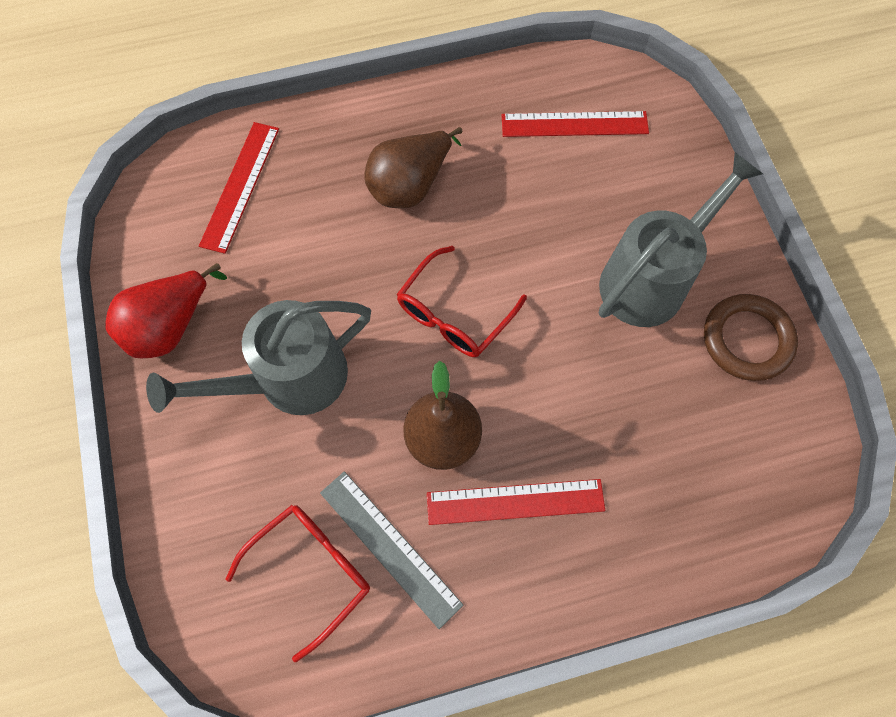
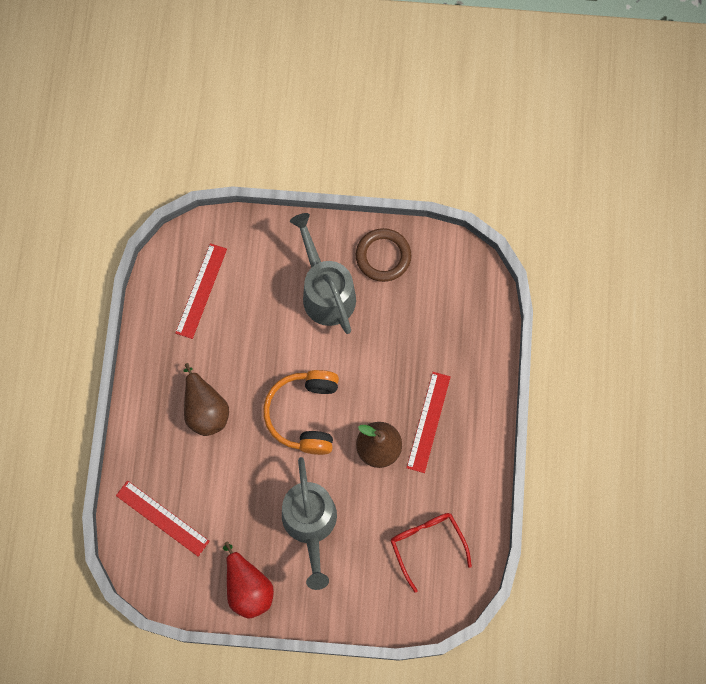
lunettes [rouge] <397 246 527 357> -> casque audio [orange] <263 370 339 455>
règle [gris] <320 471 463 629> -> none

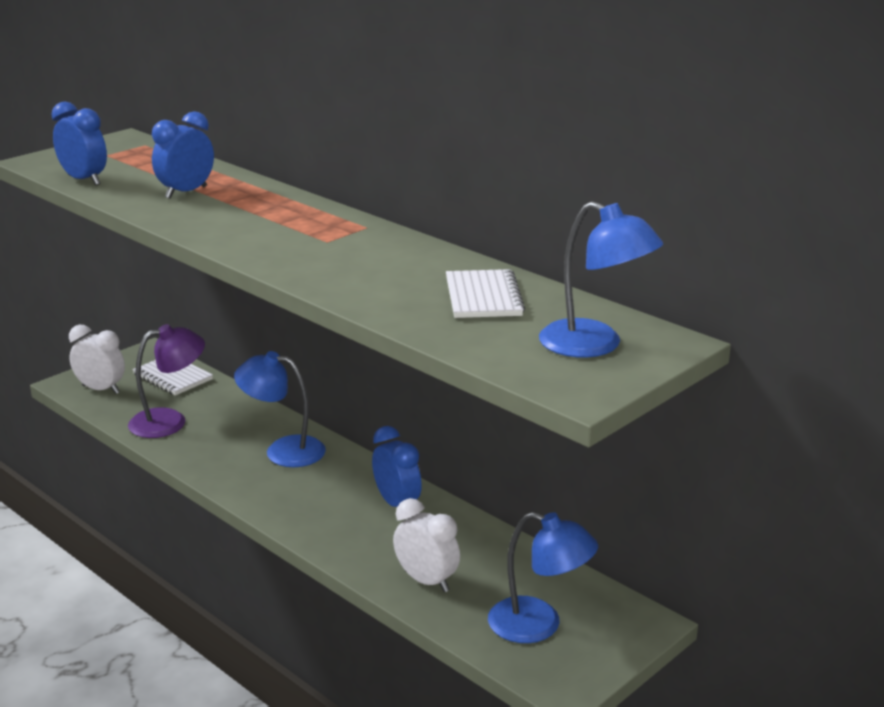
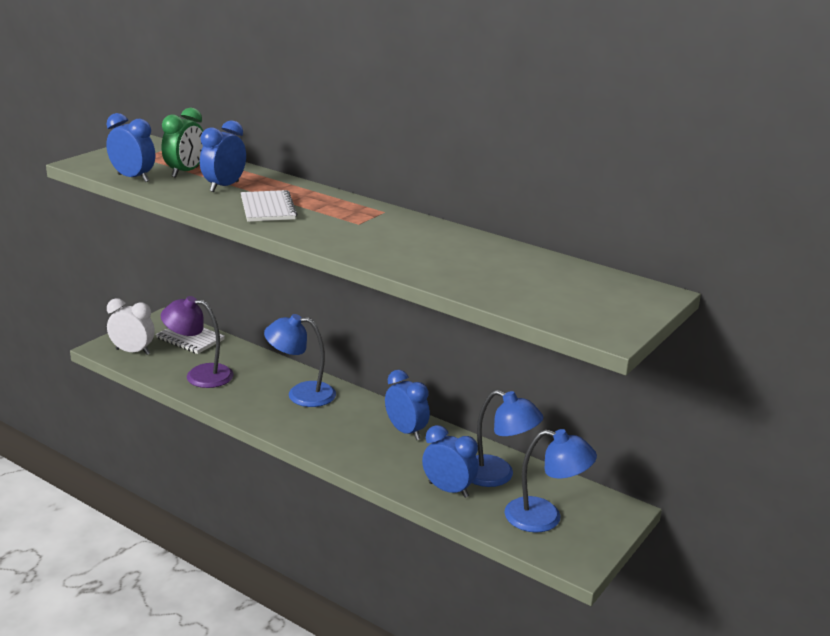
lampe [bleu] <539 201 663 358> -> lampe [bleu] <472 390 544 487>, shifted
carnet [blanc] <446 269 525 318> -> carnet [blanc] <241 190 297 222>, shifted
lampe [violet] <128 324 205 438> -> lampe [violet] <161 296 234 388>, 135 degrees counterclockwise
réveil [blanc] <393 498 460 592> -> réveil [bleu] <422 425 478 498>
none -> réveil [vert] <161 108 203 178>

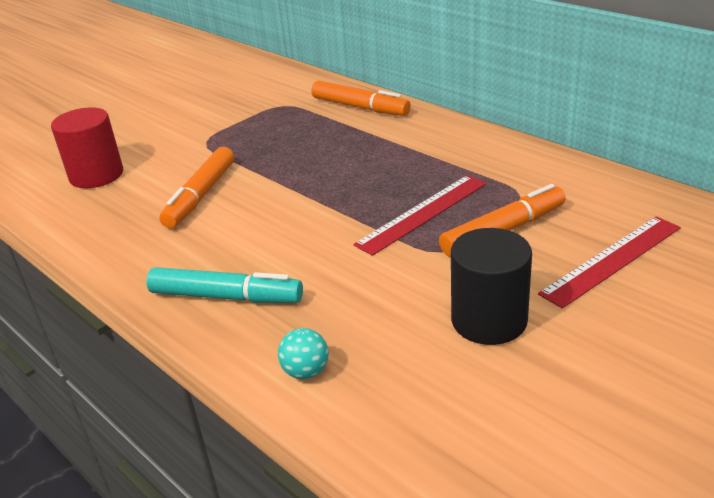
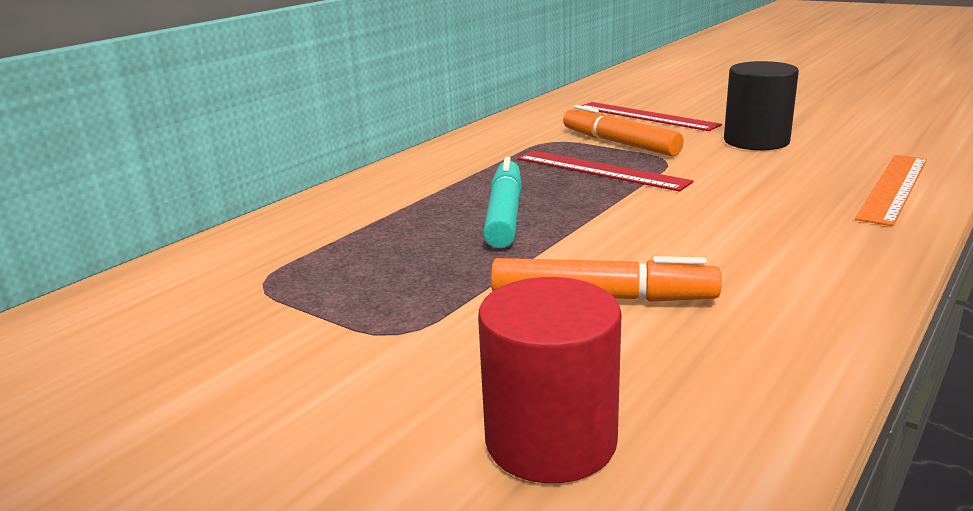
feutre [orange] <311 80 411 116> -> none
feutre [turquoise] <146 267 303 303> -> feutre [turquoise] <483 157 522 248>, shifted
balle [turquoise] <278 328 329 379> -> règle [orange] <855 155 927 226>

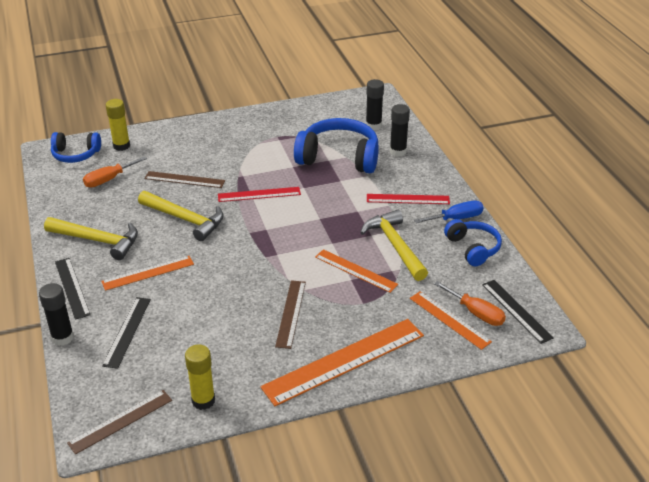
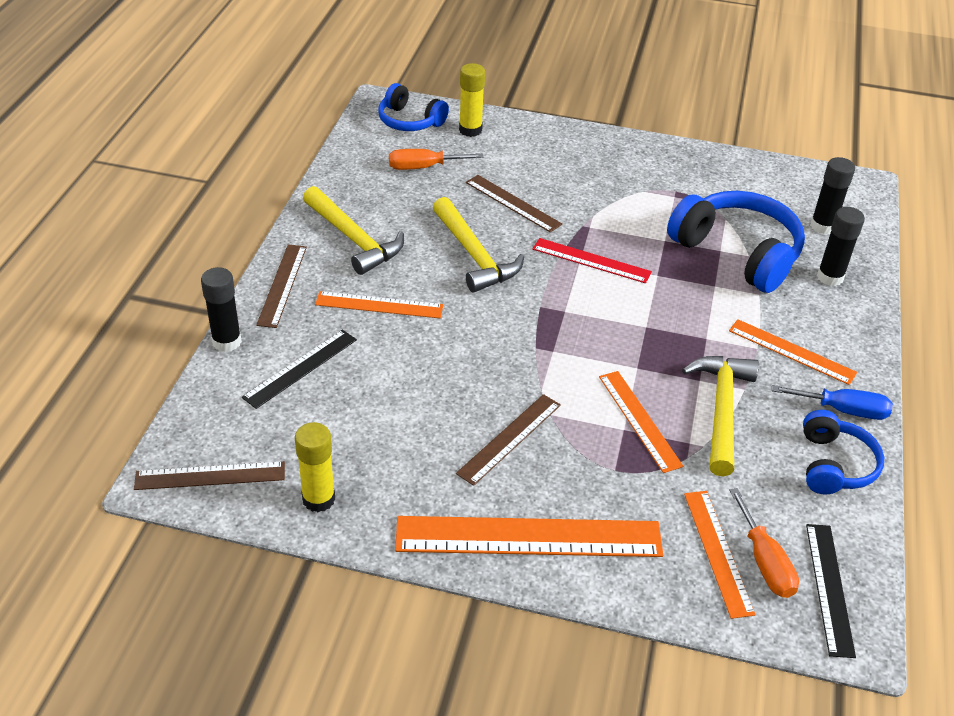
règle [rouge] <367 194 450 204> -> règle [orange] <729 319 857 385>
règle [noir] <55 258 91 320> -> règle [marron] <256 244 307 328>

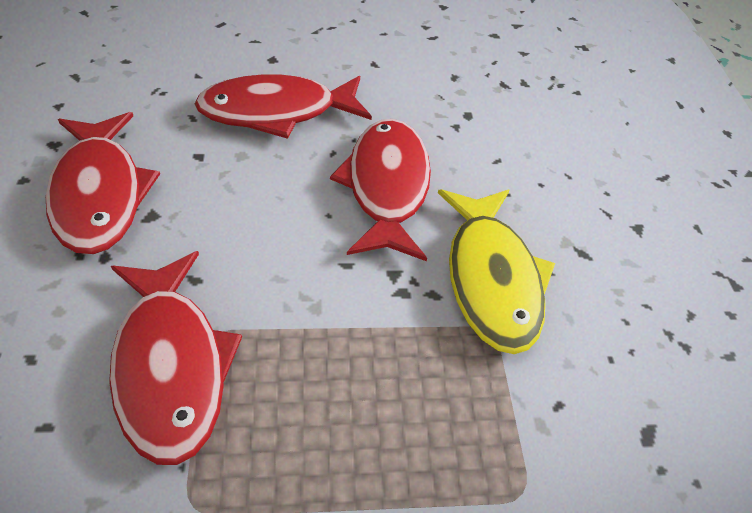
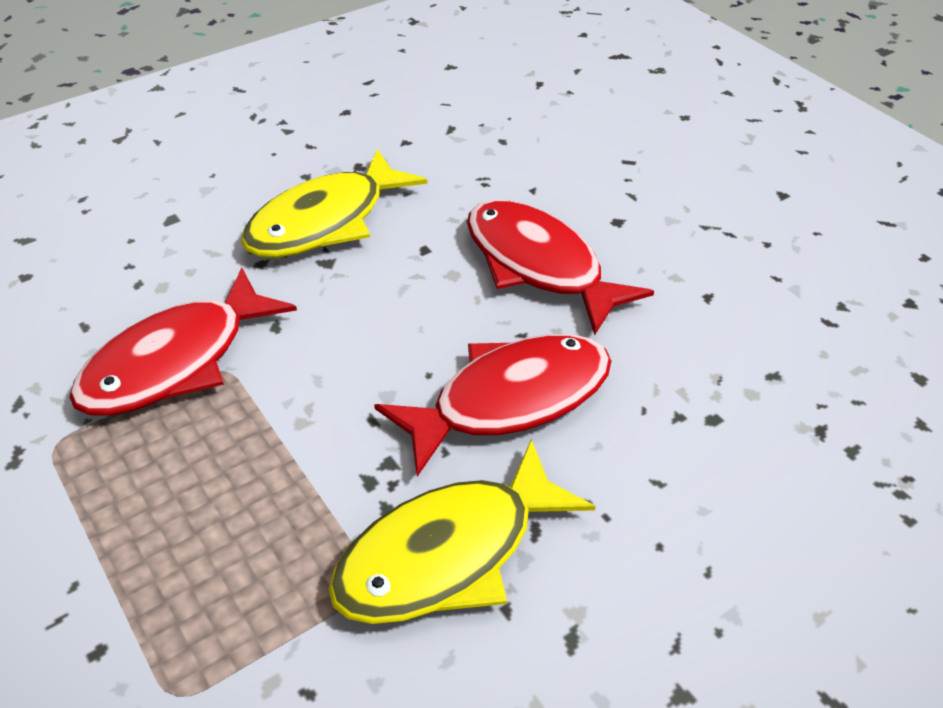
poisson [rouge] <46 112 160 254> -> poisson [jaune] <241 149 427 258>

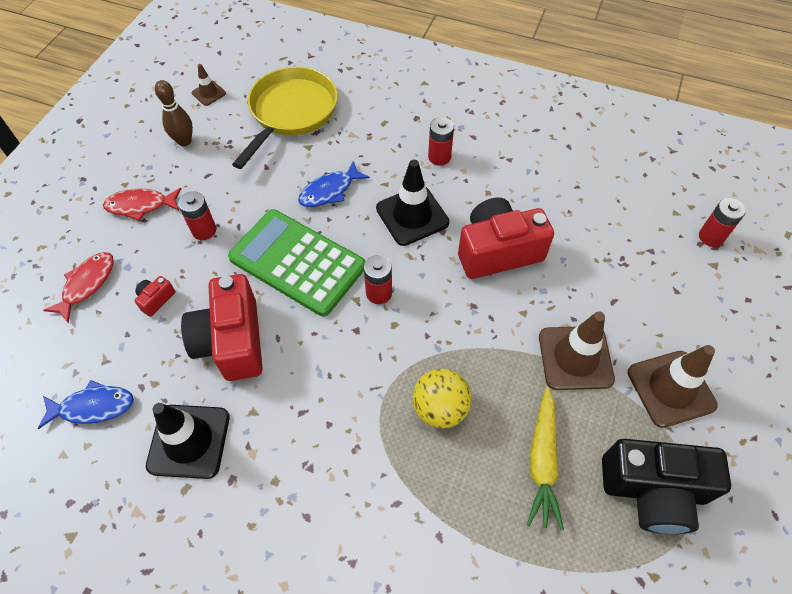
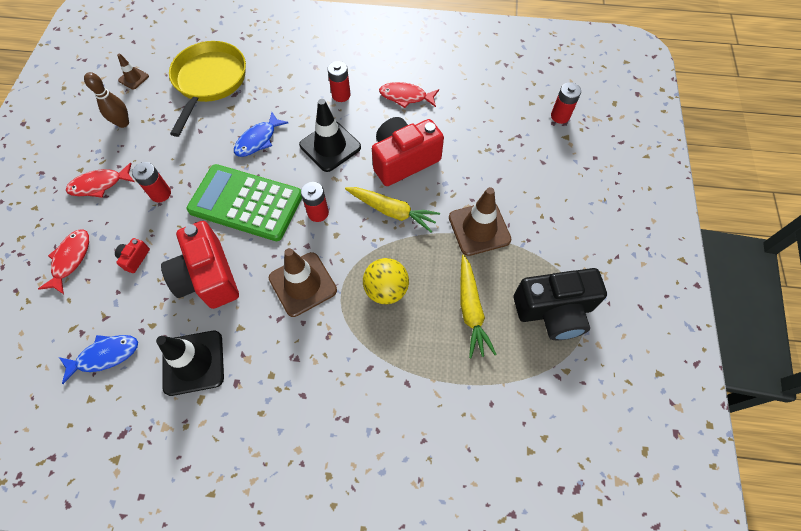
cône de chantier [marron] <628 345 718 428> -> cône de chantier [marron] <269 248 337 317>, shifted
none -> poisson [rouge] <379 82 439 108>
none -> carotte [jaune] <345 187 440 232>

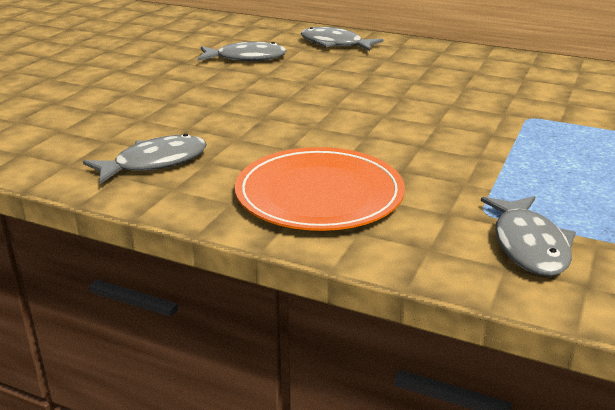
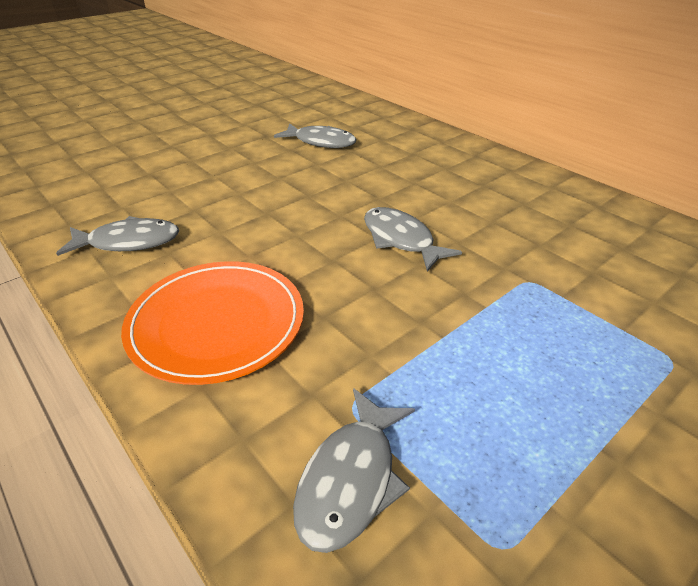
poisson [gris] <300 27 384 51> -> poisson [gris] <364 207 462 272>, shifted

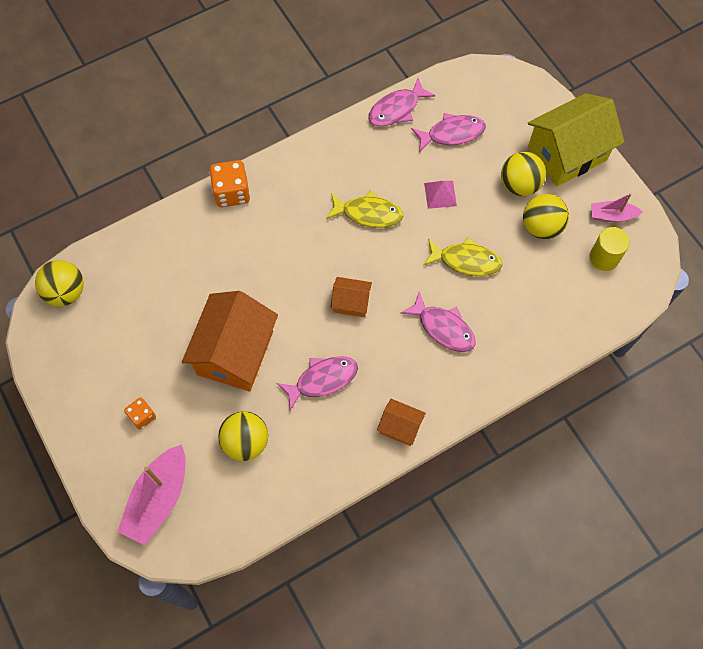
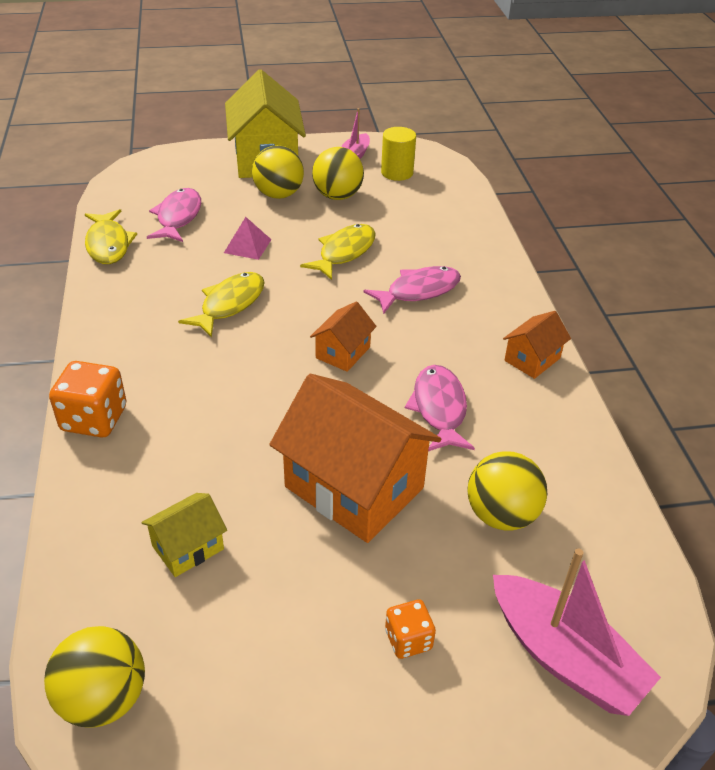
poisson [rose] <368 78 436 126> -> poisson [jaune] <85 209 137 264>
none -> maison [jaune] <141 493 227 577>

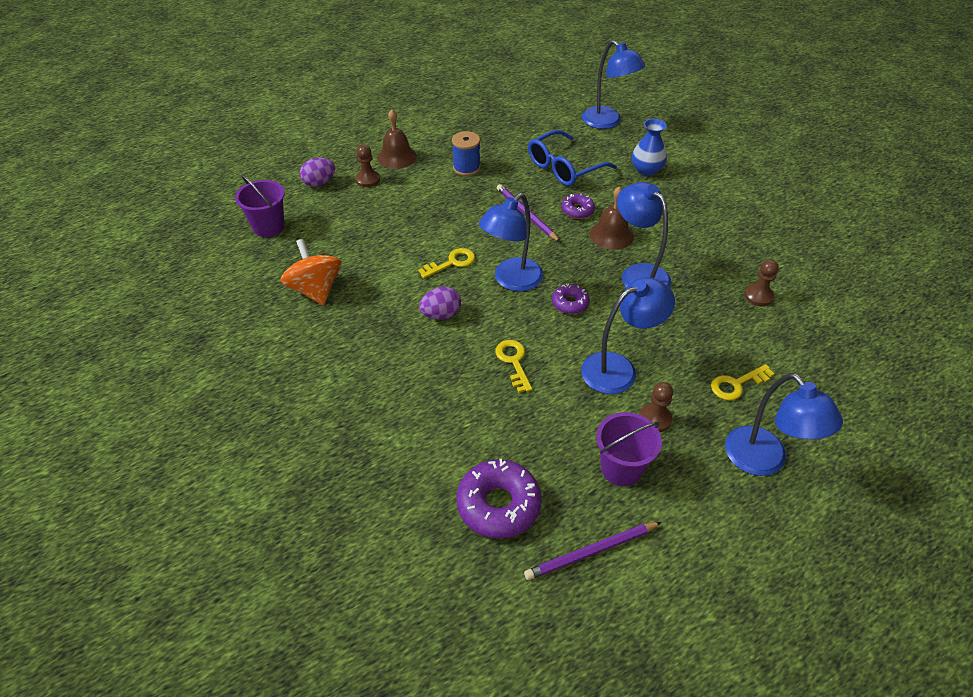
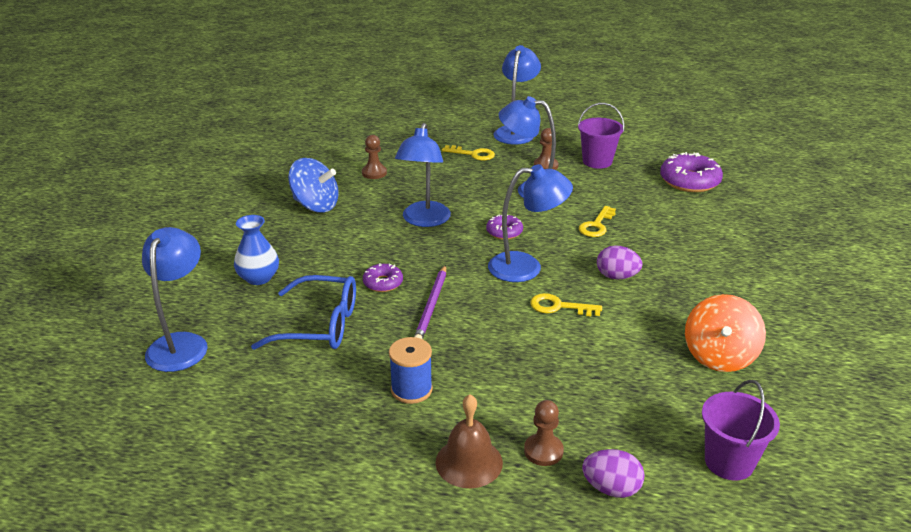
cloche [marron] <590 186 634 250> -> none
crayon [violet] <524 522 662 580> -> none
none -> toupie [bleu] <288 158 339 213>

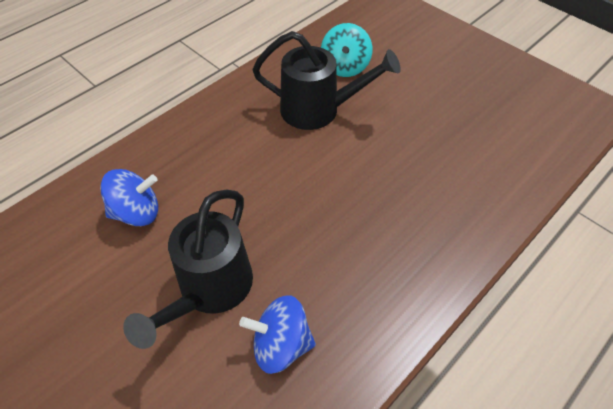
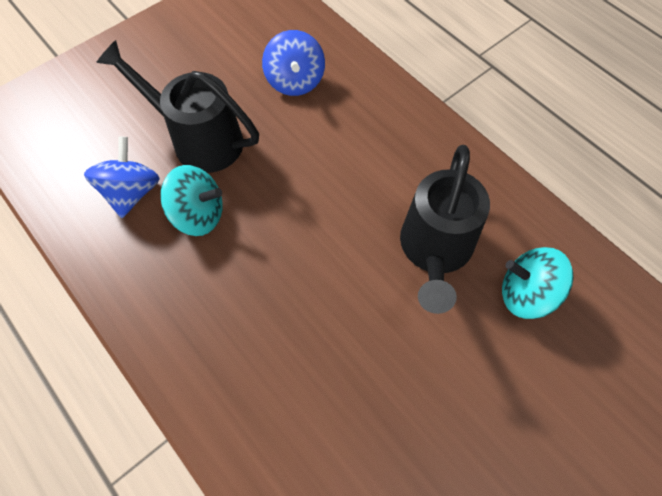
none -> toupie [turquoise] <160 165 223 236>

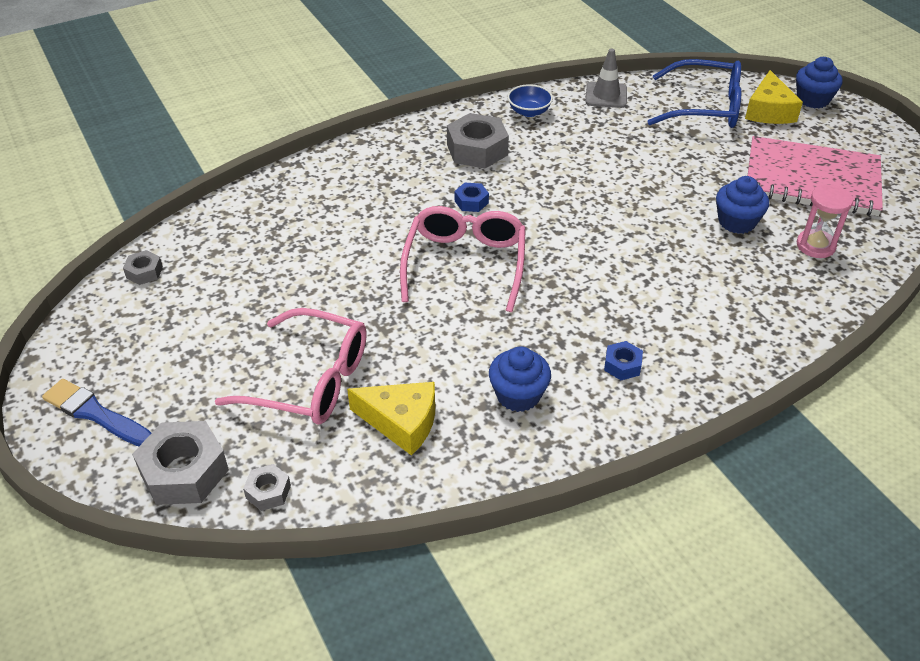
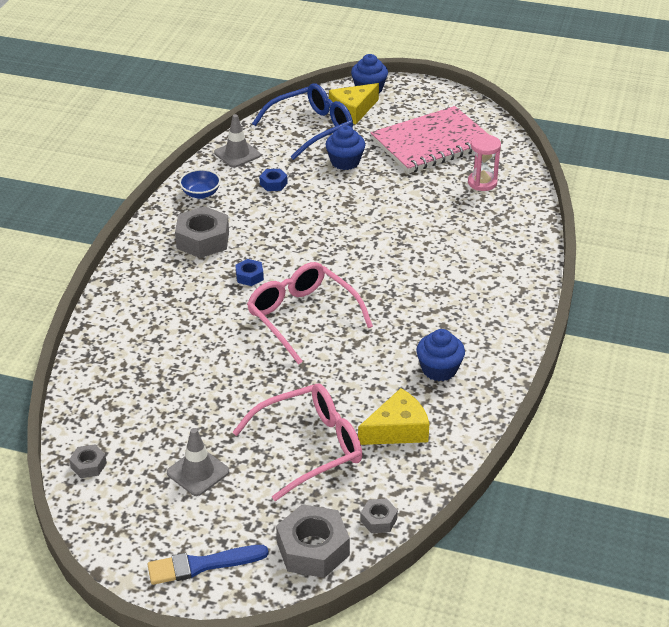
fromage [jaune] <745 70 803 124> -> fromage [jaune] <329 83 379 124>, 90 degrees clockwise
muffin [bleu] <716 176 769 234> -> muffin [bleu] <325 125 365 170>, shifted
écrou [bleu] <604 341 643 380> -> écrou [bleu] <259 169 288 191>, shifted
none -> cône de chantier [gris] <167 428 229 496>

